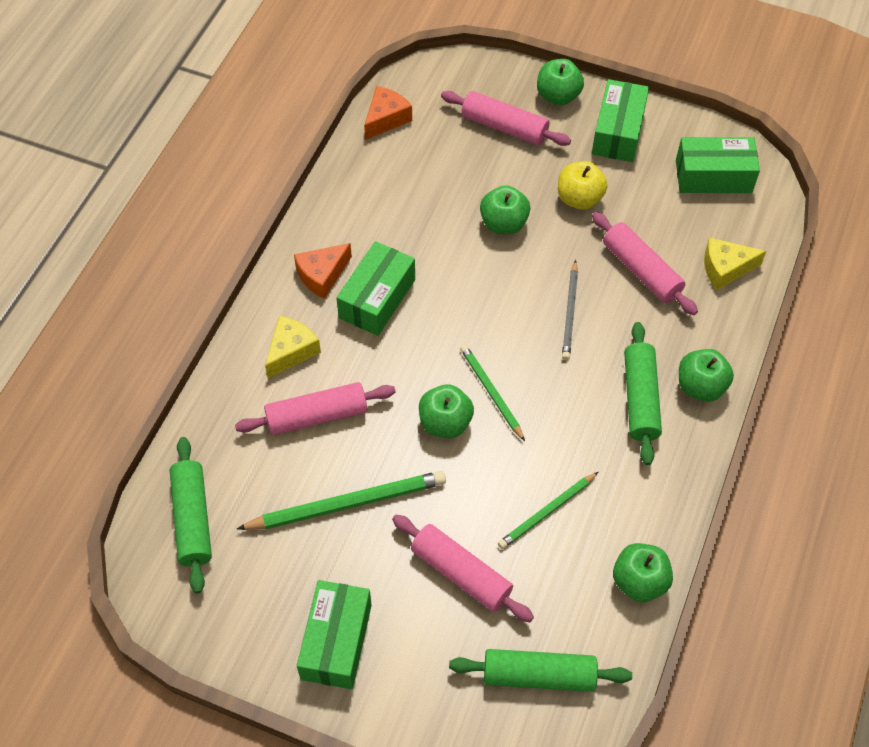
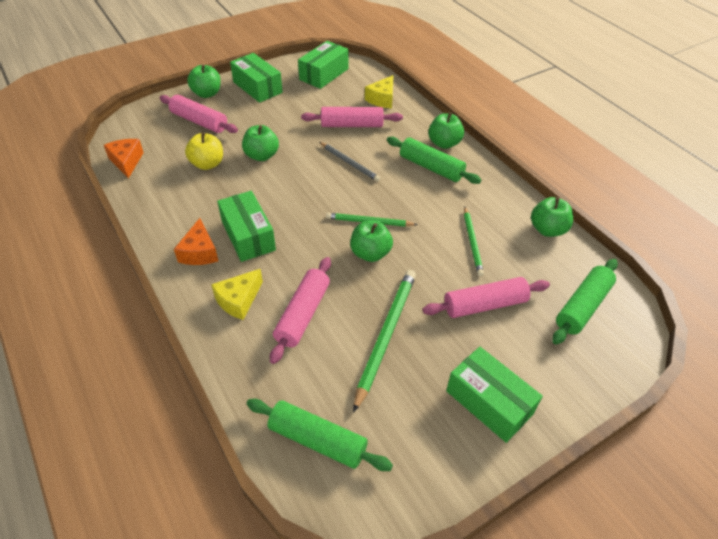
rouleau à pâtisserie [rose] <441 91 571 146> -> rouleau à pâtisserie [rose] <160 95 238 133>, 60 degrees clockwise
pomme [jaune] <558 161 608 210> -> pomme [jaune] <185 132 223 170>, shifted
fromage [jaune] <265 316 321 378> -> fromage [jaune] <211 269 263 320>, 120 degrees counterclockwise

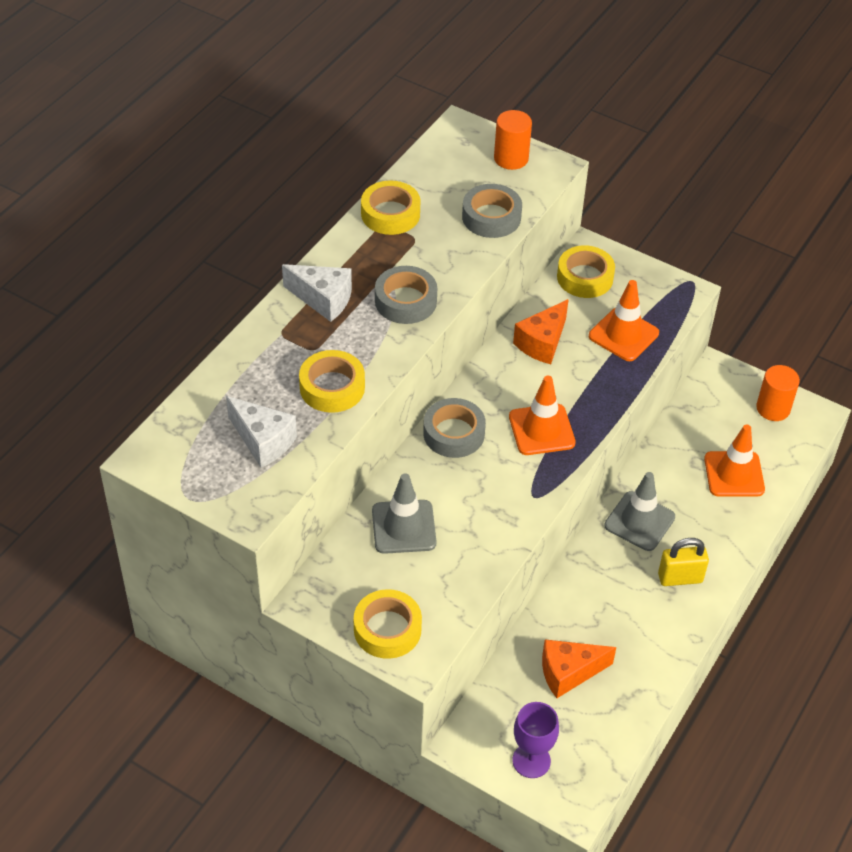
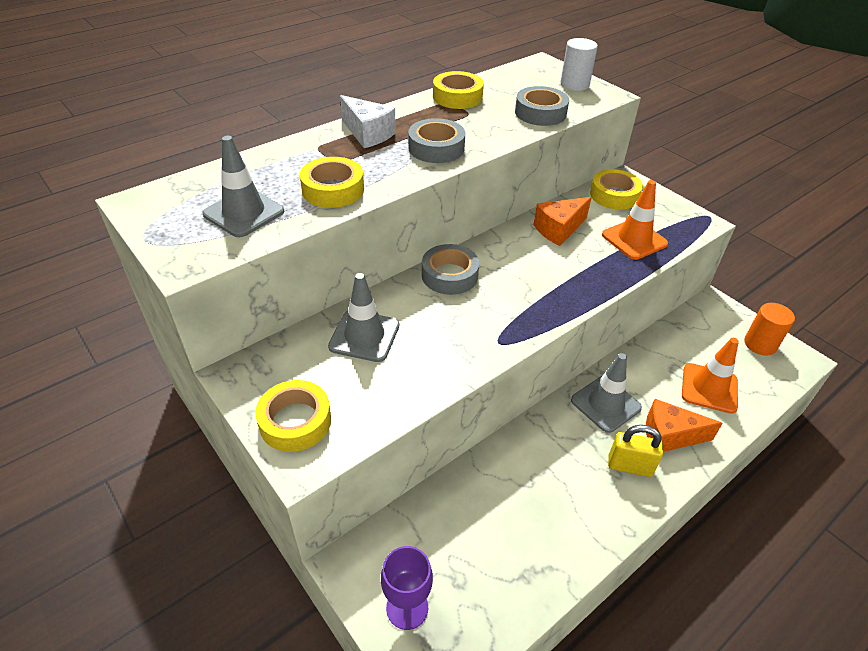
cylindre [orange] <494 110 532 170> -> cylindre [blanc] <560 38 598 91>
cône de chantier [orange] <509 376 576 455> -> none
fromage [blanc] <226 396 297 468> -> cône de chantier [gris] <203 136 285 237>
fromage [orange] <542 639 616 698> -> fromage [orange] <646 399 723 452>, shifted

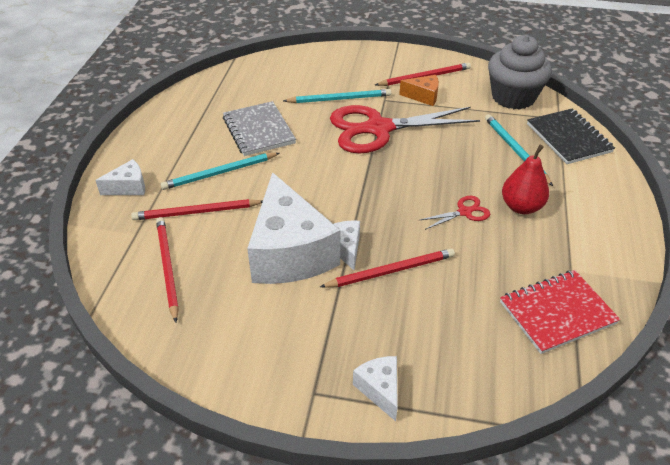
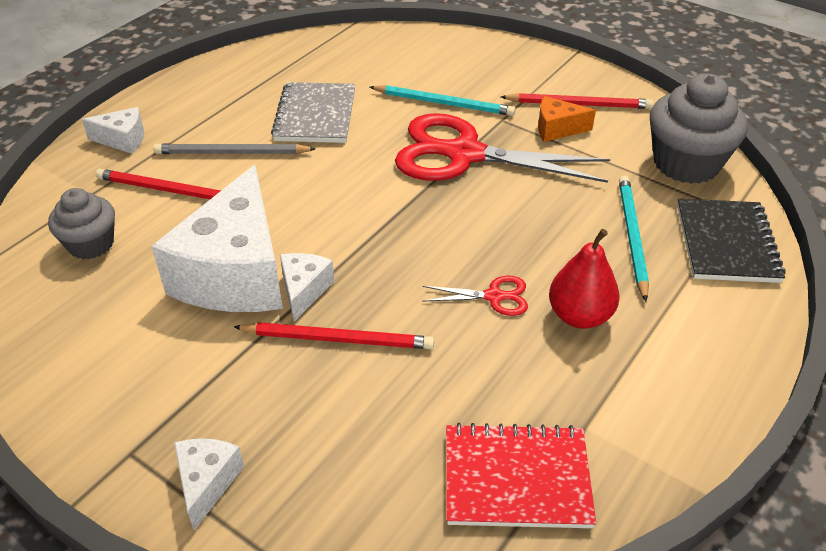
fromage [orange] <399 75 439 106> -> fromage [orange] <538 96 596 142>, 150 degrees clockwise
crayon [turquoise] <161 153 280 190> -> crayon [gris] <153 144 316 154>
crayon [rouge] <156 217 179 322> -> muffin [gris] <48 188 115 260>

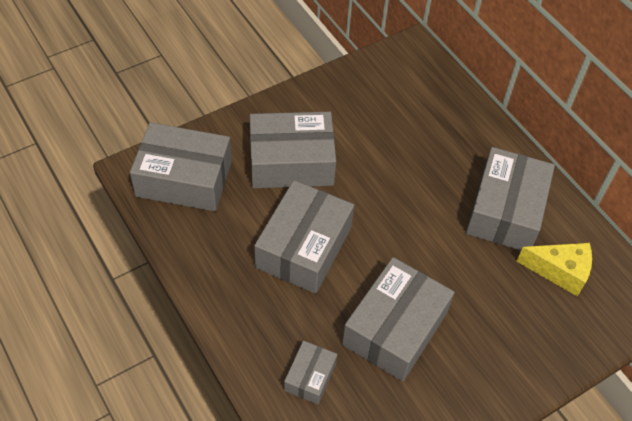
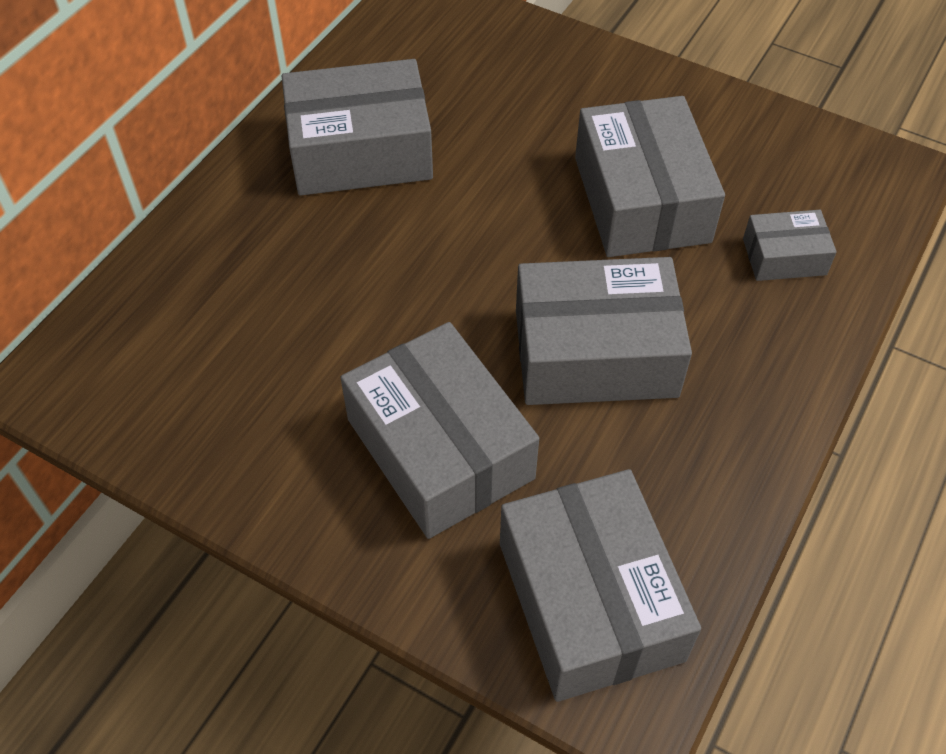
fromage [jaune] <516 243 592 296> -> none
boîte [gris] <342 257 455 381> -> boîte [gris] <575 96 725 257>, 75 degrees clockwise

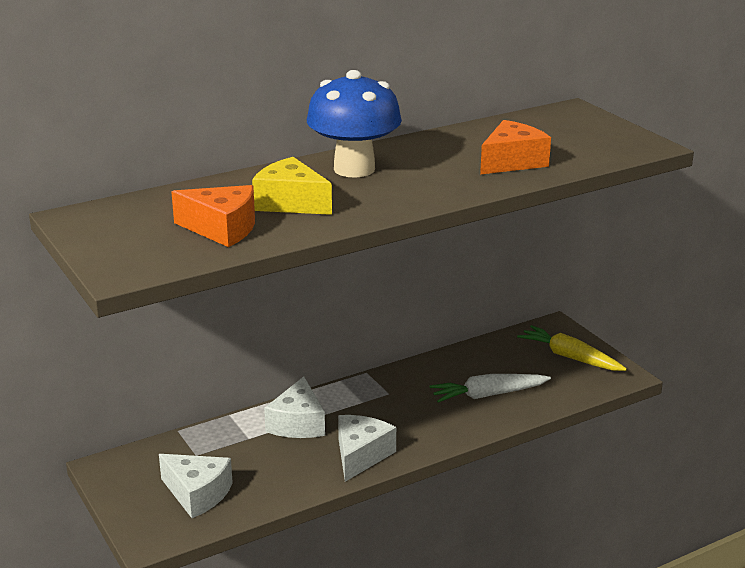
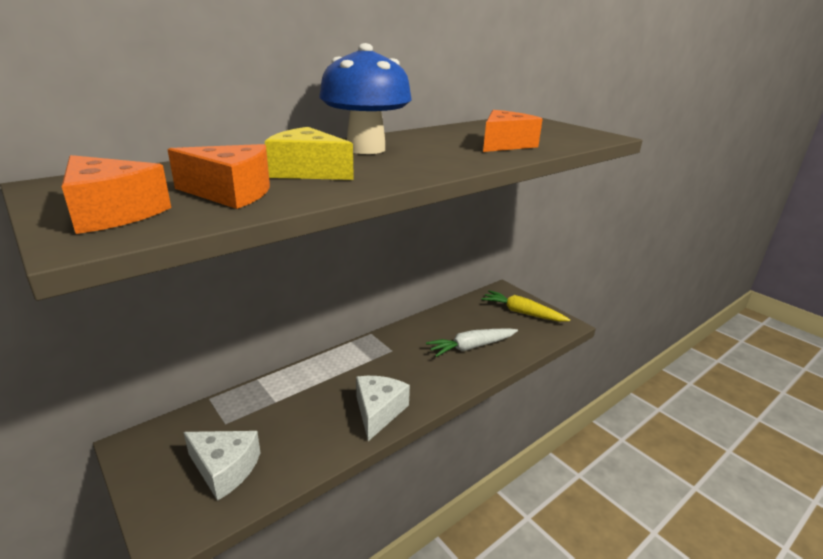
fromage [blanc] <264 376 325 438> -> none
none -> fromage [orange] <62 155 171 234>

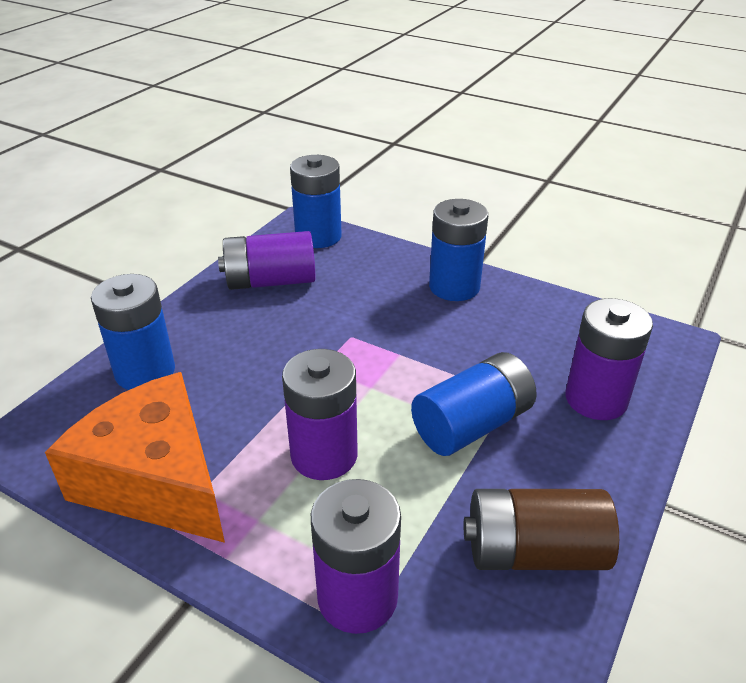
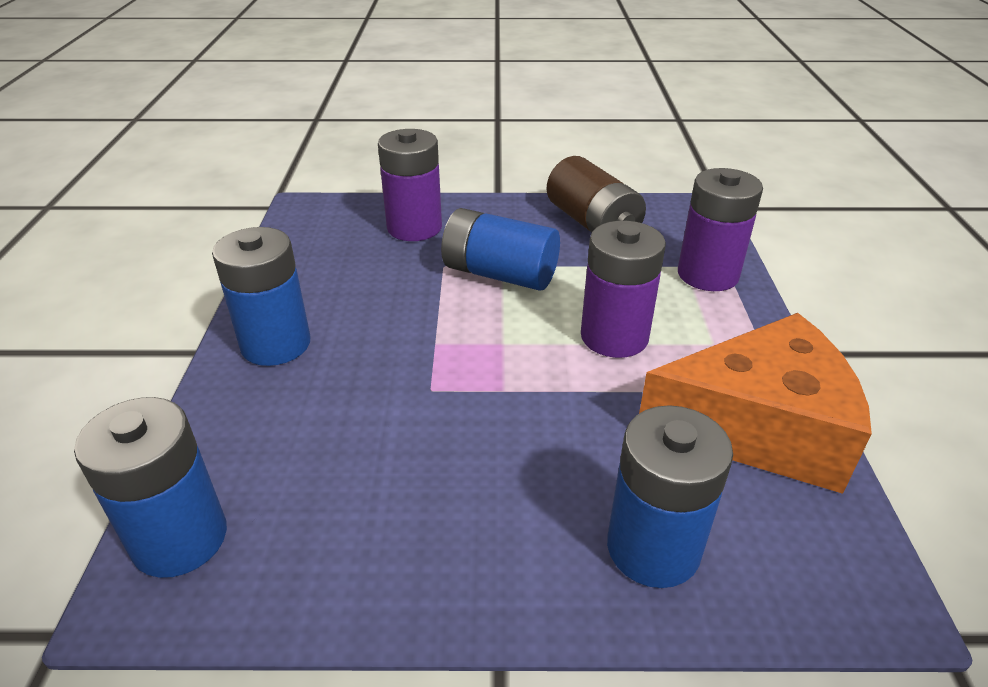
pile [violet] <218 231 315 290> -> none
fromage [orange] <45 372 225 543> -> fromage [orange] <639 313 872 494>, 105 degrees counterclockwise

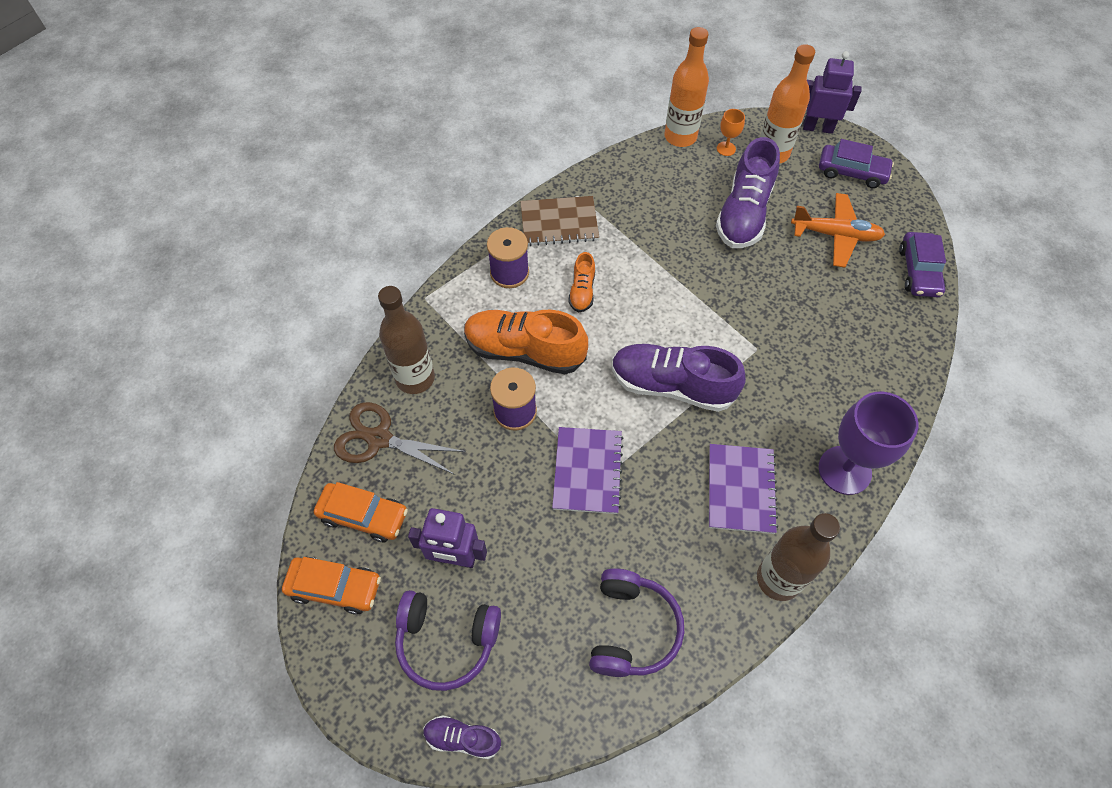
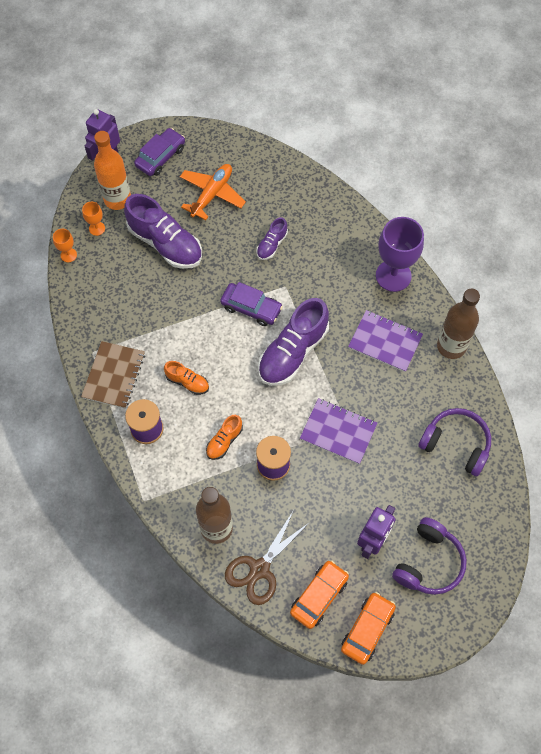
bouteille [orange] <664 27 709 147> -> verre à pied [orange] <53 229 77 262>
voiture [violet] <899 232 946 297> -> voiture [violet] <220 282 283 326>, shifted
chaussure [orange] <464 310 588 374> -> chaussure [orange] <206 415 243 460>, x0.50
chaussure [violet] <423 715 501 759> -> chaussure [violet] <256 217 288 260>, shifted

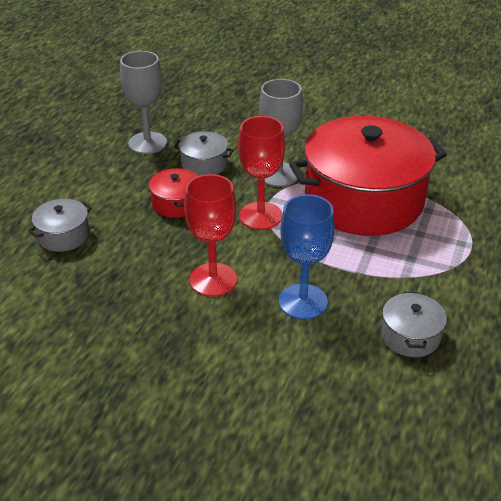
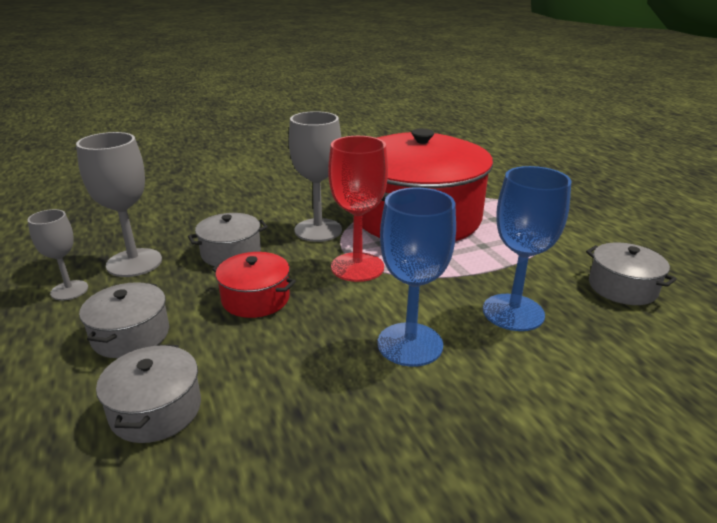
verre à pied [rouge] <184 174 237 296> -> verre à pied [bleu] <377 188 456 367>
none -> verre à pied [gris] <27 209 88 300>
none -> marmite [gris] <79 282 169 358>

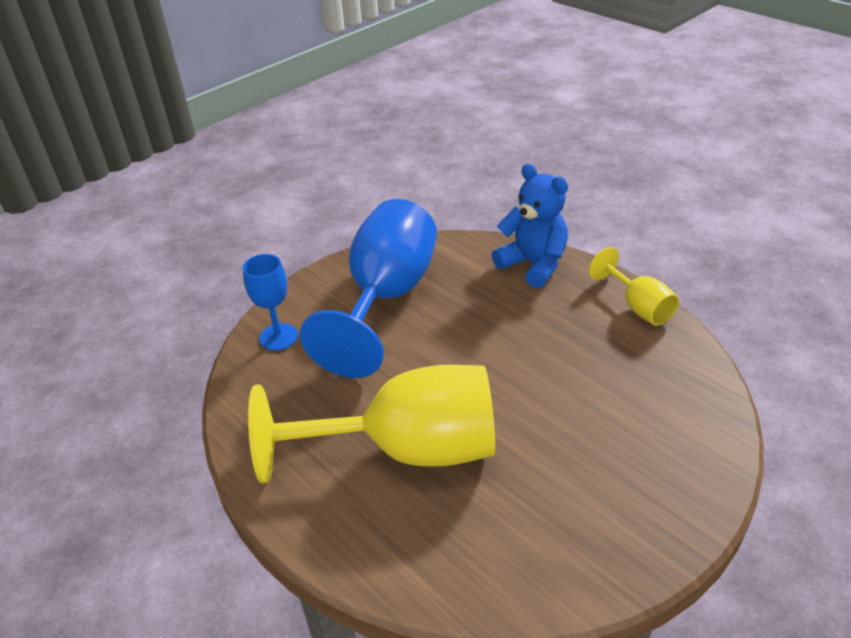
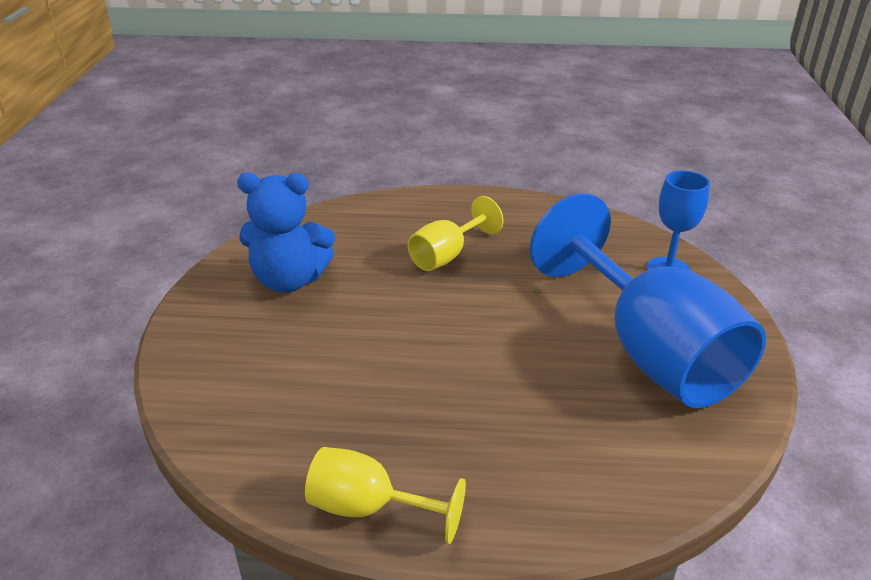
ours en peluche [bleu] <492 164 568 288> -> ours en peluche [bleu] <237 172 335 293>, shifted
verre à pied [jaune] <248 365 495 484> -> verre à pied [jaune] <408 196 504 271>, x0.48

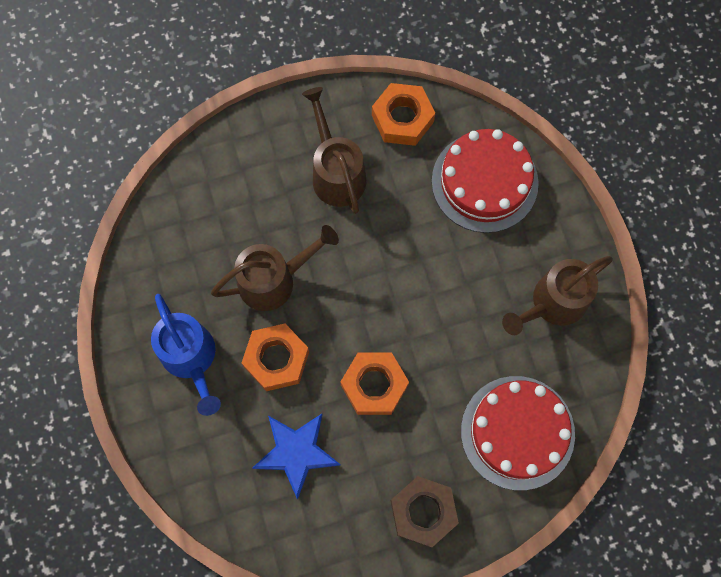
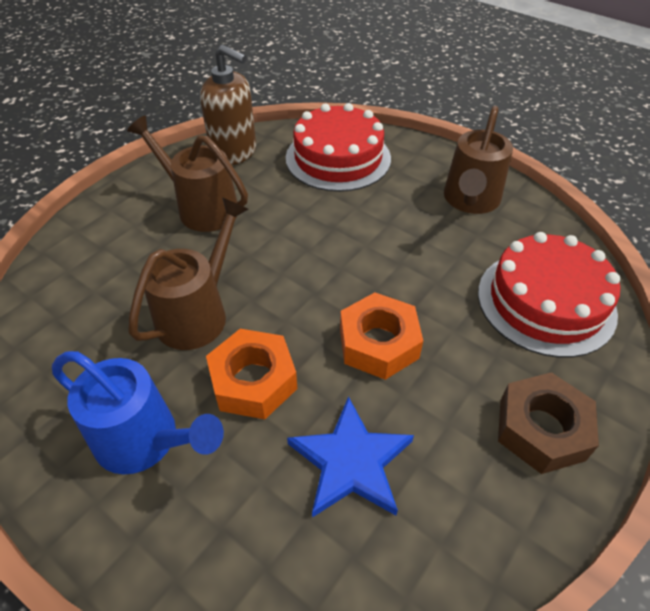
écrou [orange] <372 83 435 146> -> distributeur de savon [marron] <200 44 256 165>

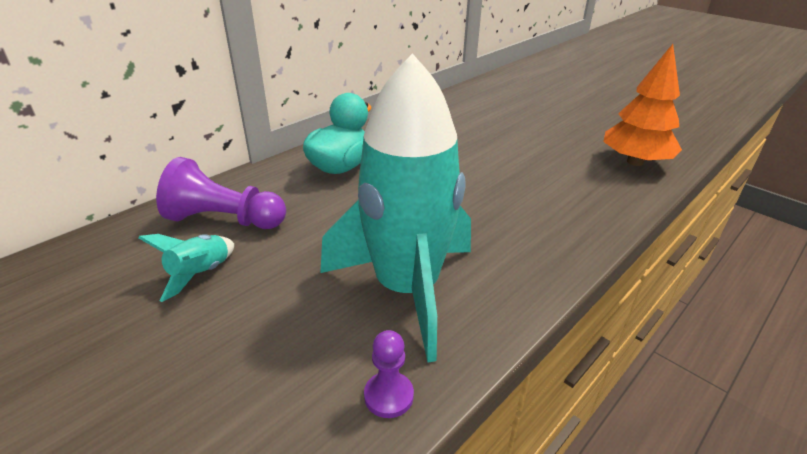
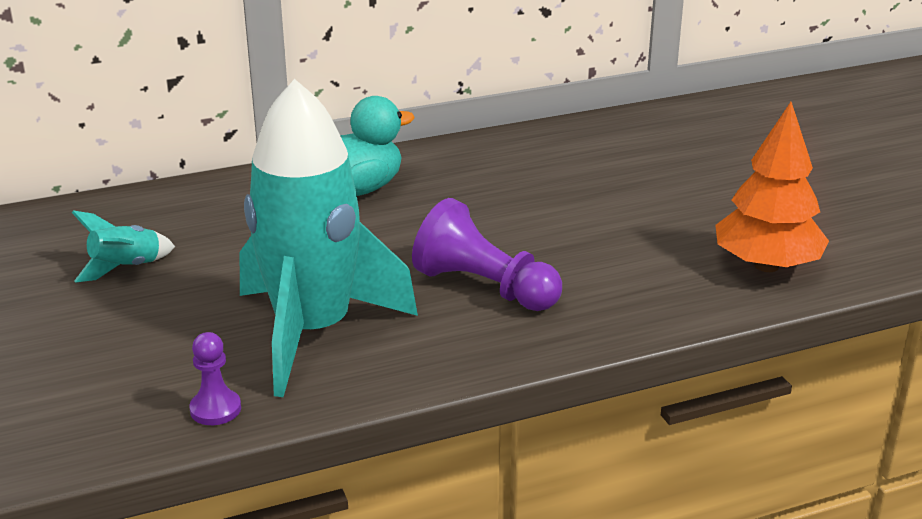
pion [violet] <156 157 286 229> -> pion [violet] <412 198 562 311>, shifted

